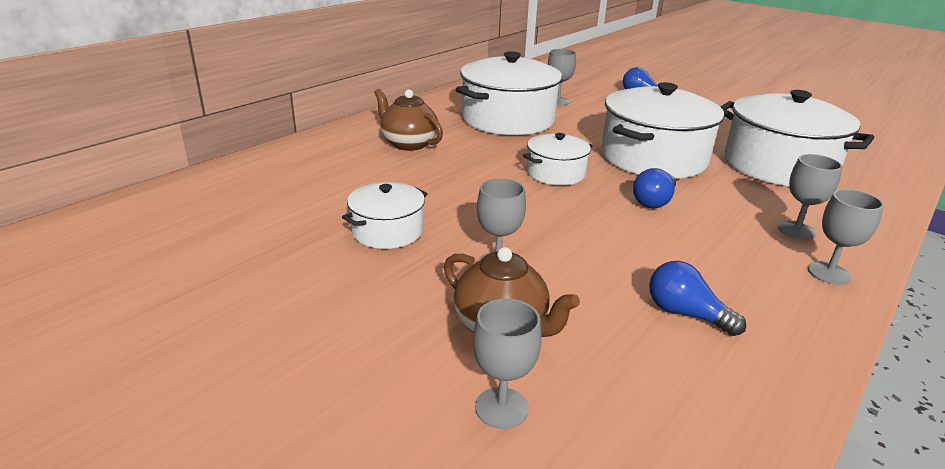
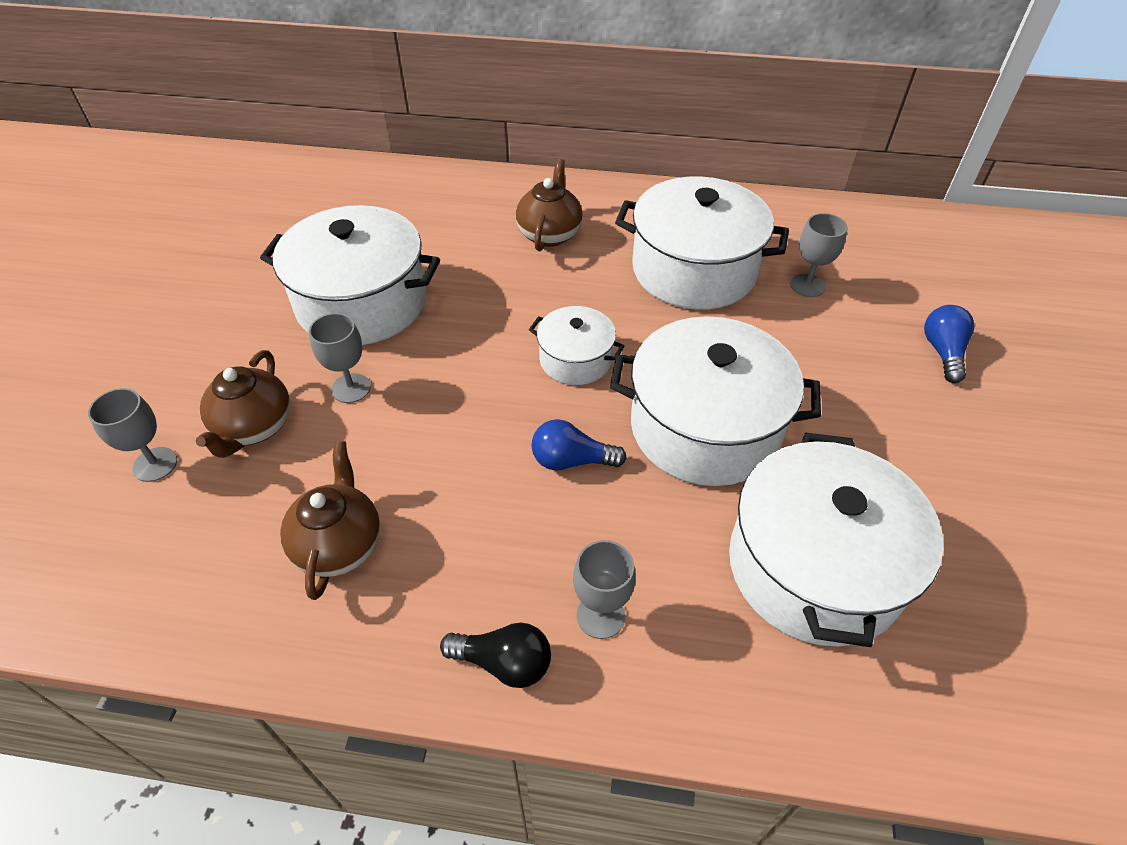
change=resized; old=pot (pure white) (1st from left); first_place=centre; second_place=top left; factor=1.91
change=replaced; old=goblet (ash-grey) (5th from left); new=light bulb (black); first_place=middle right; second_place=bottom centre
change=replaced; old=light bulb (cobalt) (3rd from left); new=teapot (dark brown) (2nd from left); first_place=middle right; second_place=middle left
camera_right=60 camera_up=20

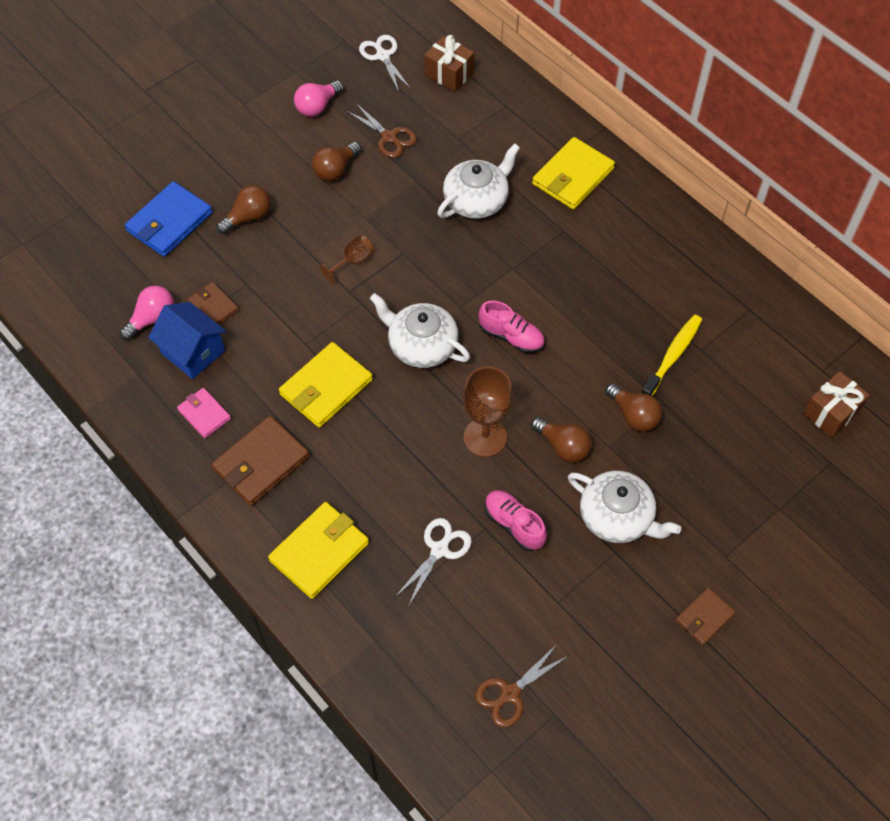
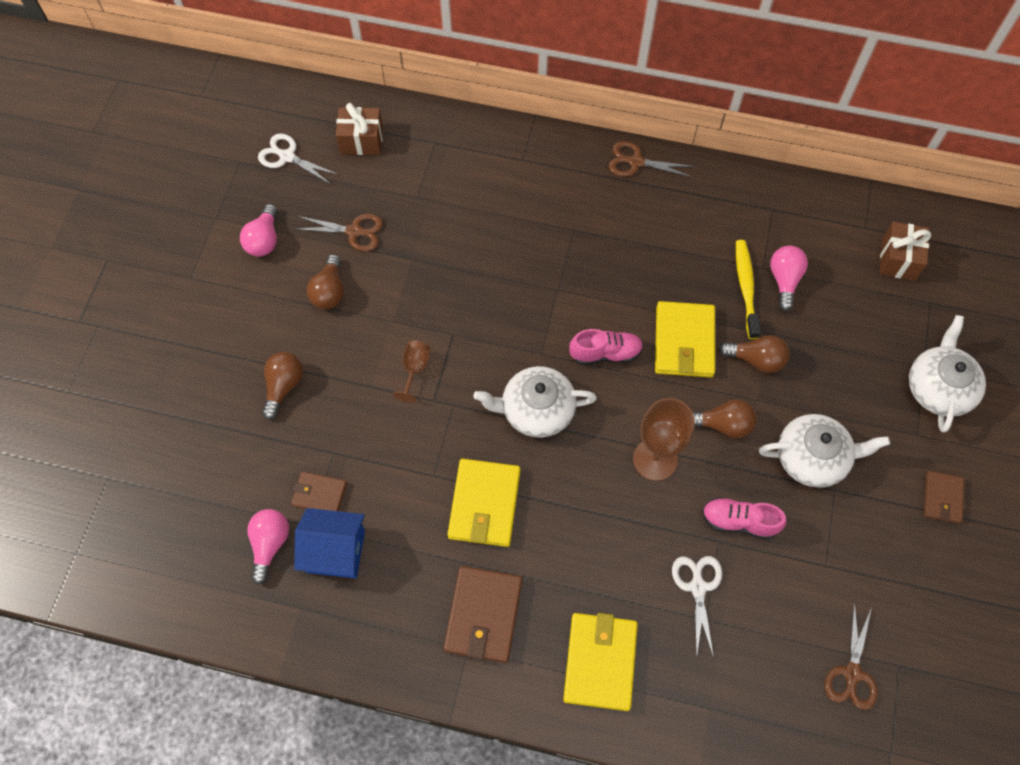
change=moved; old=card wallet (bright yellow) (3rd from left); first_place=top centre; second_place=middle right
change=moved; old=teapot (pure white) (2nd from left in the first image); new=teapot (pure white) (3rd from left); first_place=top centre; second_place=middle right
change=removed; old=card wallet (cobalt); first_place=top left
change=removed; old=card wallet (pink); first_place=middle left
change=added; new=shears (dark brown) (2nd from left); second_place=top centre
change=added; new=light bulb (pink) (3rd from left); second_place=middle right
camera_right=-35 camera_up=5

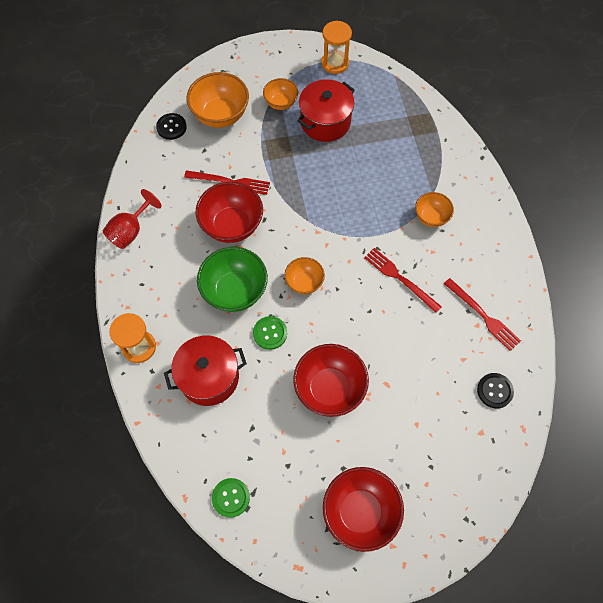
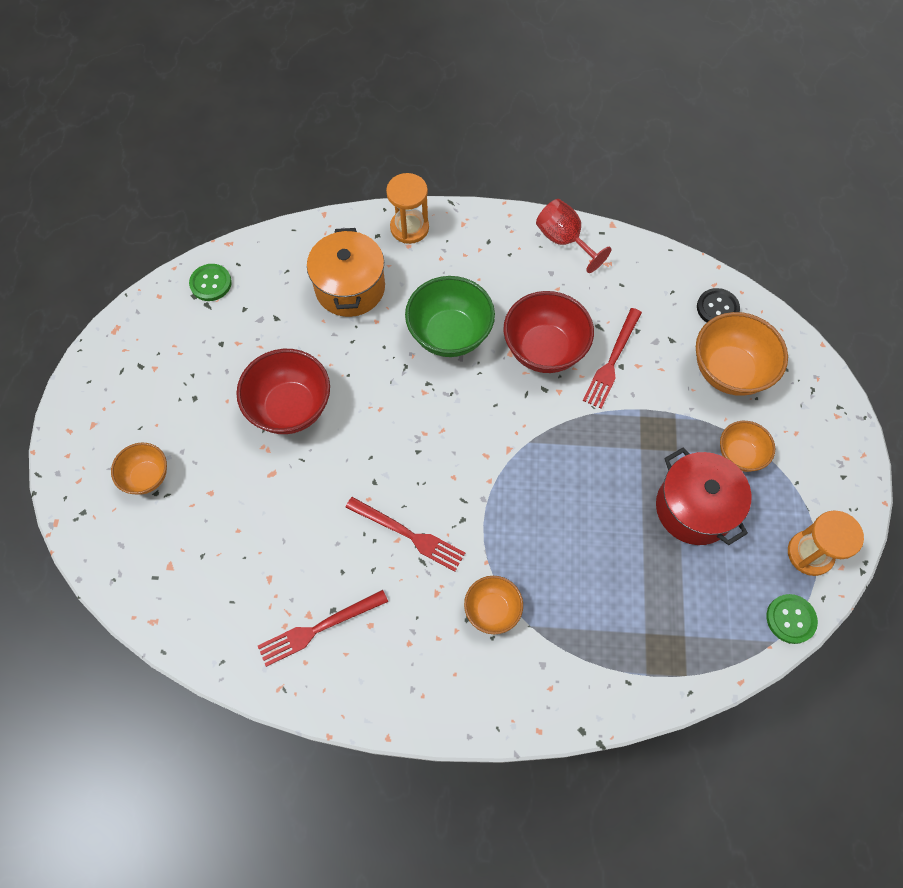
change=turned; old=fork (scarlet) (2nd from left); first_place=middle right; second_place=centre; degrees=60
change=moved; old=bowl (orange) (3rd from left in the first image); new=bowl (orange) (1st from left); first_place=centre; second_place=middle left
change=moved; old=button (green) (2nd from left); first_place=centre; second_place=bottom right
change=recoloured; old=pot (scarlet) (1st from left); new=pot (orange); first_place=centre; second_place=top centre
change=removed; old=button (black) (2nd from left); first_place=middle right
change=removed; old=bowl (scarlet) (3rd from left); first_place=bottom centre
camera_right=105 camera_up=0

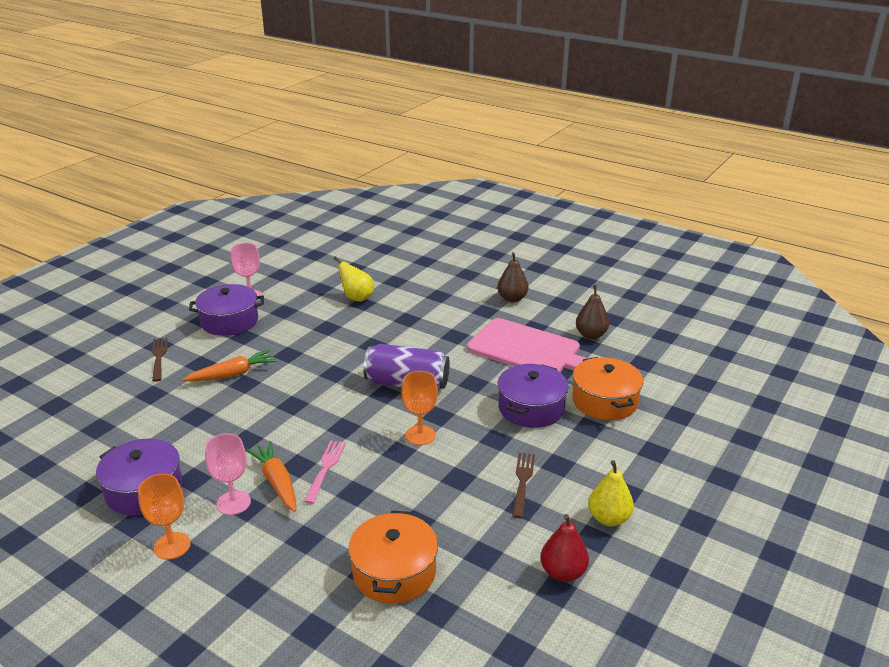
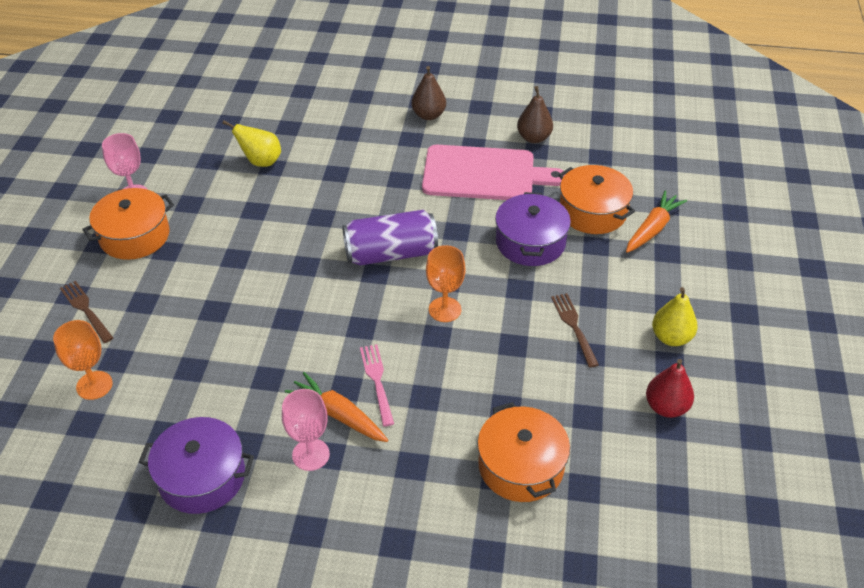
change=recoloured; old=pot (purple) (2nd from left); new=pot (orange) (1st from left); first_place=middle left; second_place=middle left
change=moved; old=toy carrot (orange) (1st from left in the first image); new=toy carrot (orange) (2nd from left); first_place=middle left; second_place=middle right
change=moved; old=goblet (orange) (1st from left); first_place=bottom left; second_place=middle left
camera_right=-25 camera_up=15

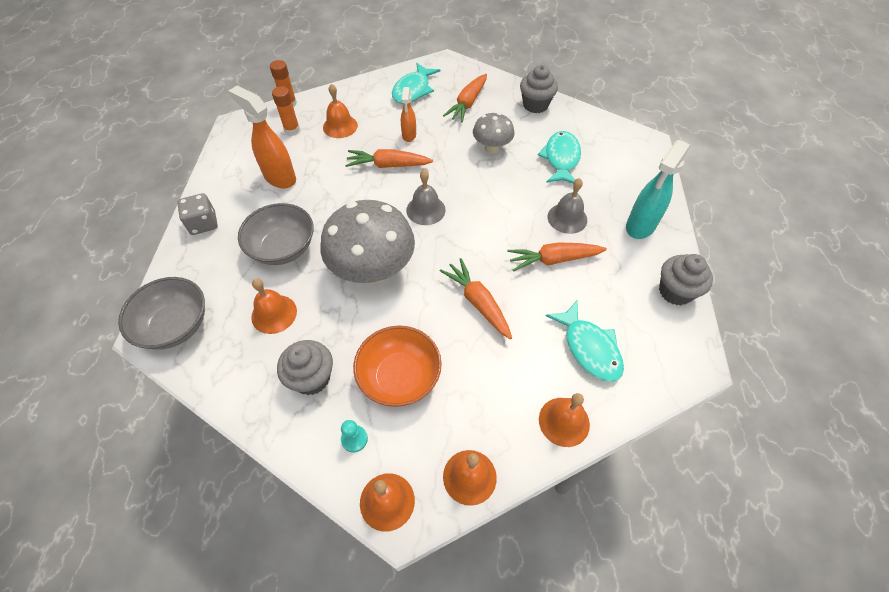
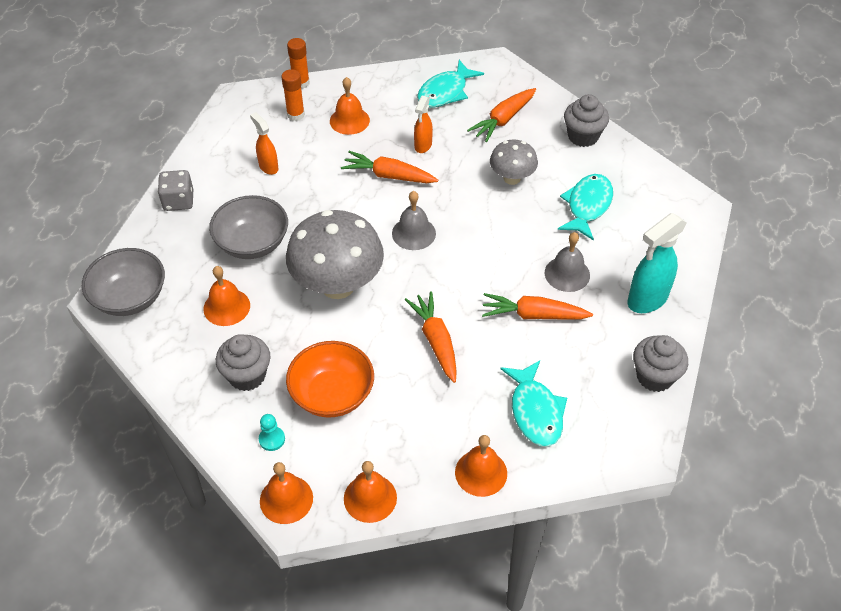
change=resized; old=spray cleaner (orange) (1st from left); first_place=top left; second_place=top left; factor=0.59
camera_right=15 camera_up=-5

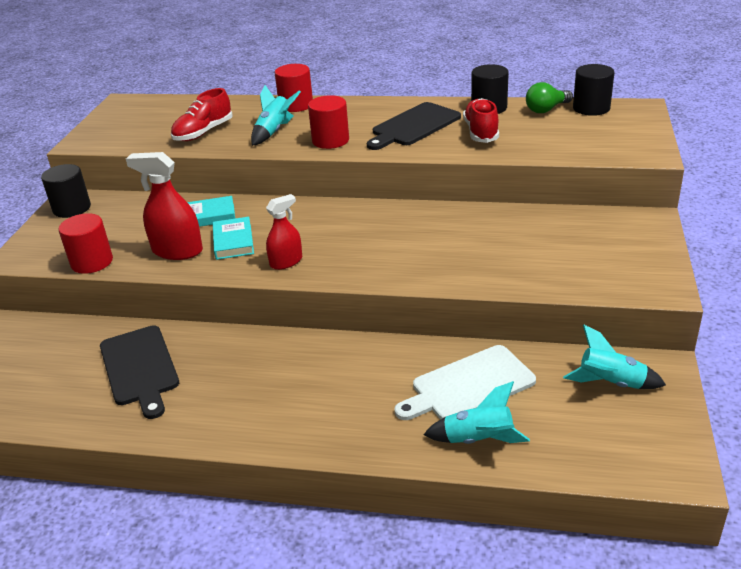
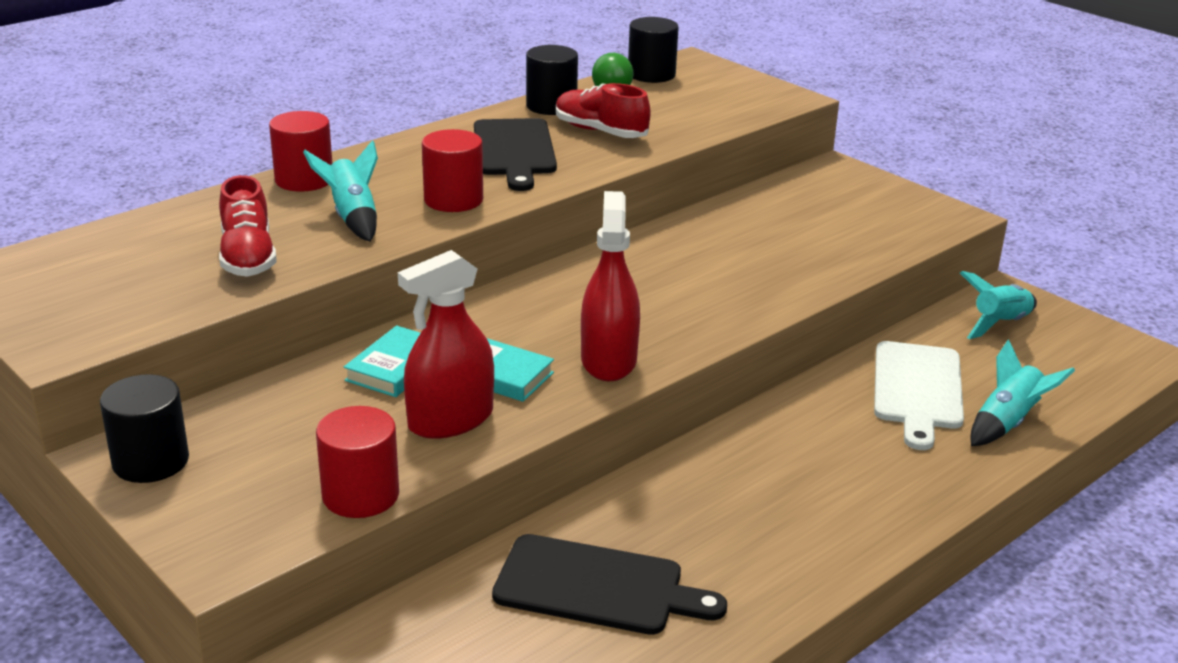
change=resized; old=spray cleaner (scarlet) (2nd from left); first_place=centre; second_place=centre; factor=1.56
camera_right=-55 camera_up=-5

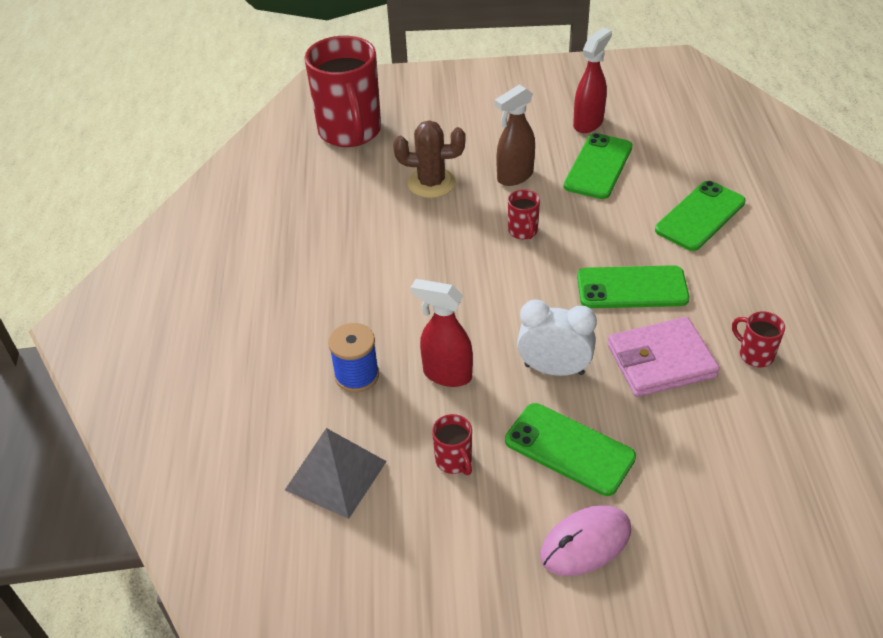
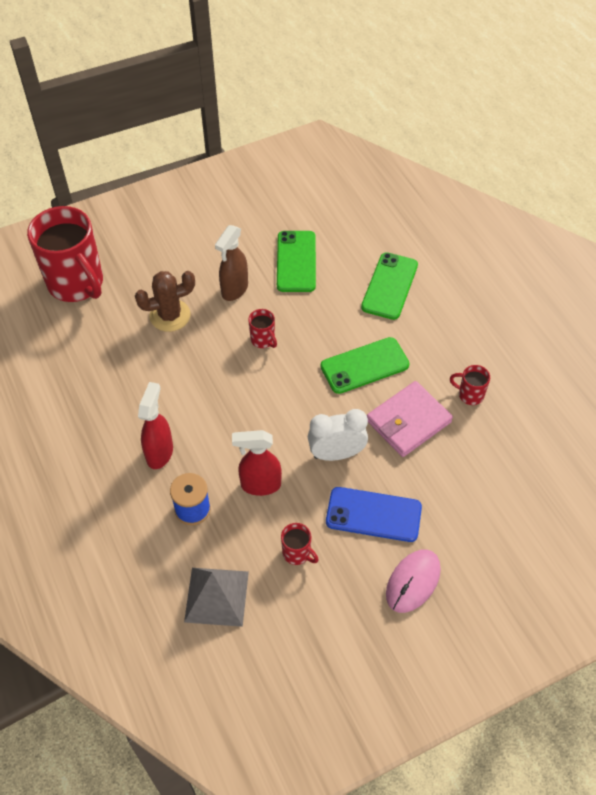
change=moved; old=spray cleaner (scarlet) (2nd from left in the first image); new=spray cleaner (scarlet) (1st from left); first_place=top right; second_place=middle left
change=recoloured; old=smartphone (green) (1st from left); new=smartphone (cobalt); first_place=bottom centre; second_place=centre
camera_right=-25 camera_up=10

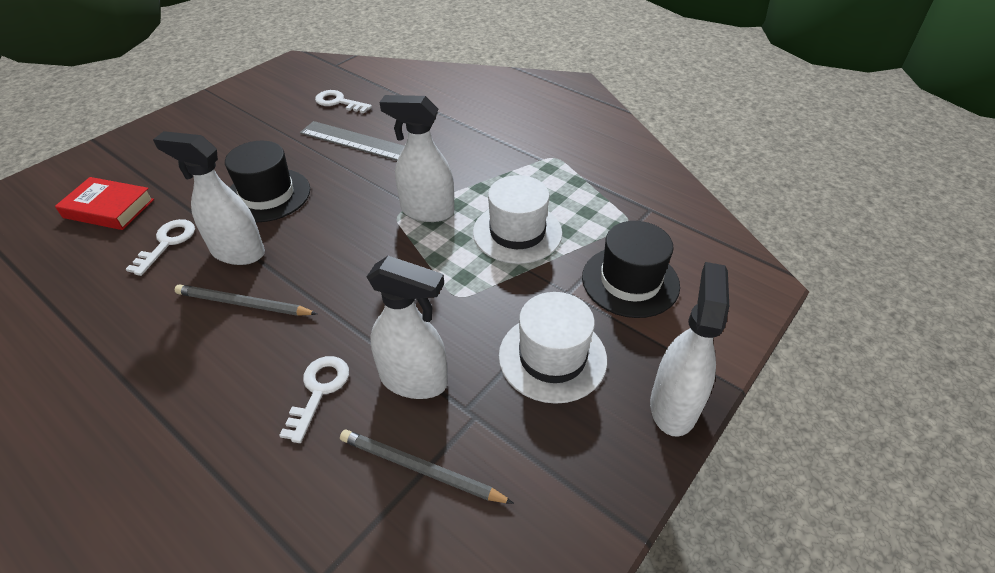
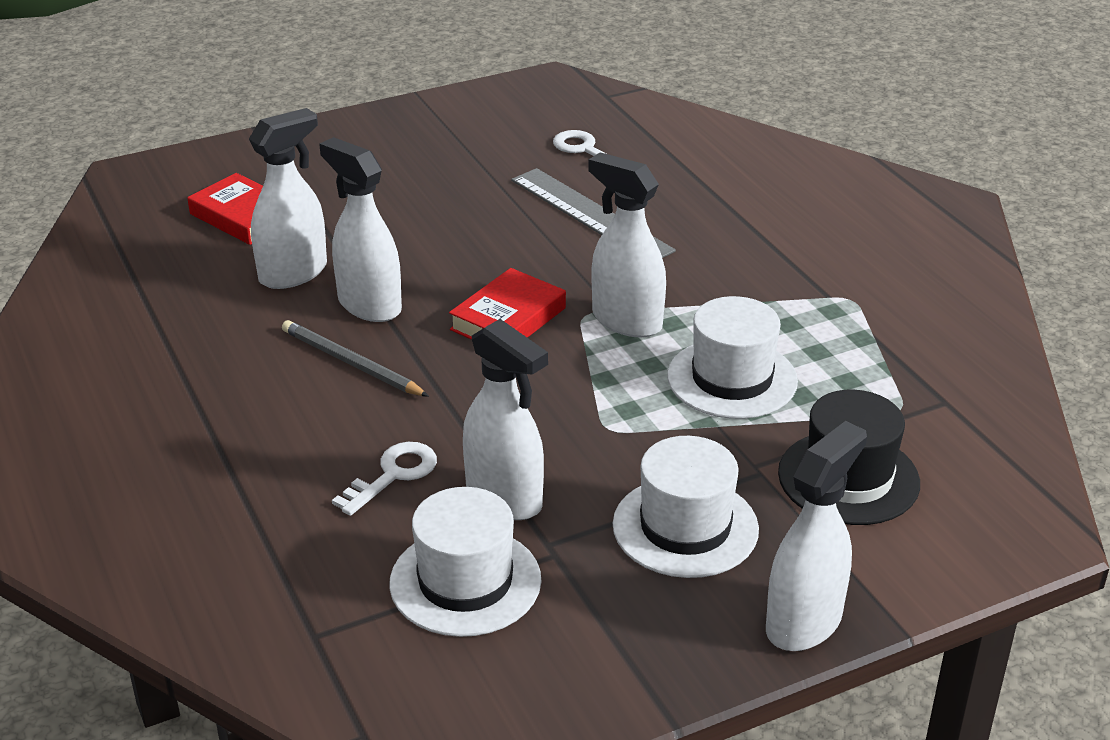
change=removed; old=hat (black) (1st from left); first_place=top left
change=replaced; old=door key (pure white) (1st from left); new=spray cleaner (pure white) (1st from left); first_place=middle left; second_place=top left
change=replaced; old=pencil (ash-grey) (2nd from left); new=hat (pure white) (1st from left); first_place=bottom centre; second_place=bottom centre
change=added; new=hardback (scarlet) (2nd from left); second_place=centre
camera_right=25 camera_up=-10

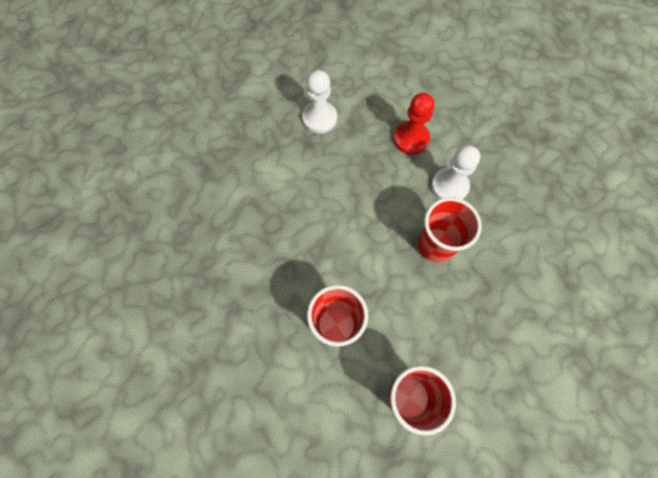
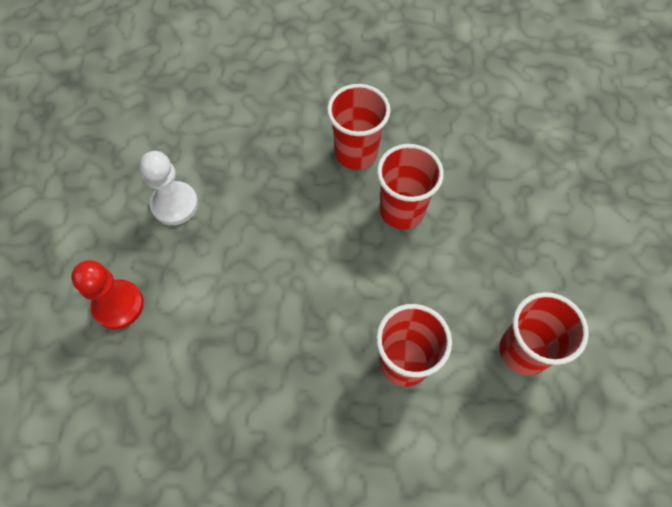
change=moved; old=pawn (scarlet); first_place=top centre; second_place=middle left
change=replaced; old=pawn (pure white) (2nd from left); new=tumbler (scarlet) (1st from left); first_place=middle right; second_place=top centre
camera_right=-50 camera_up=-5

